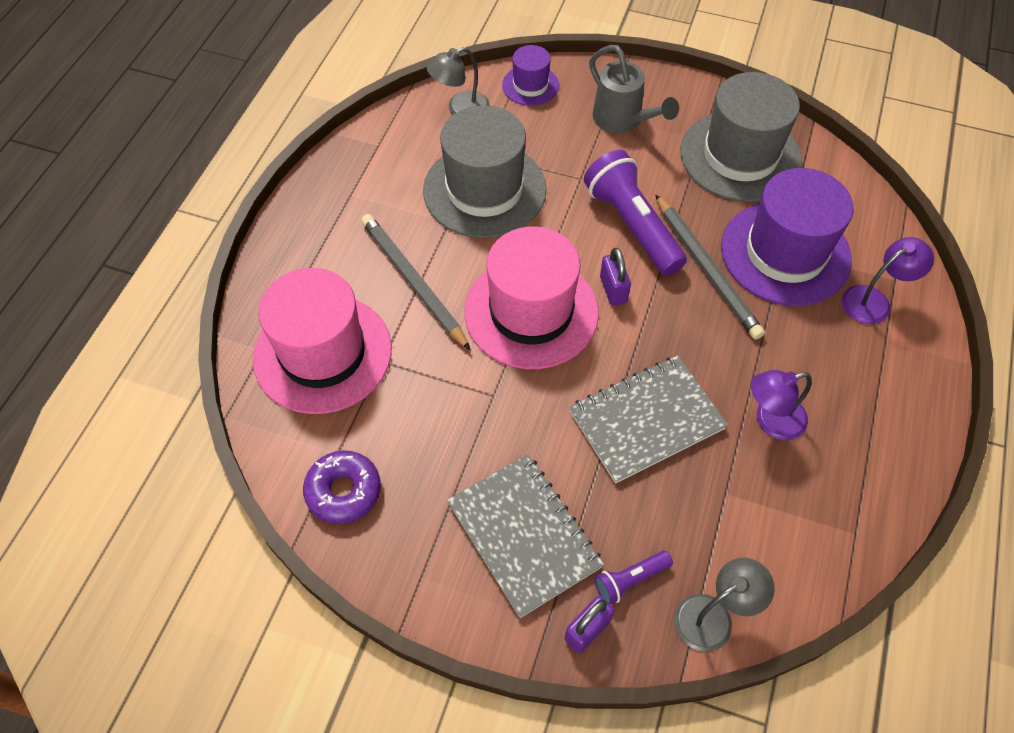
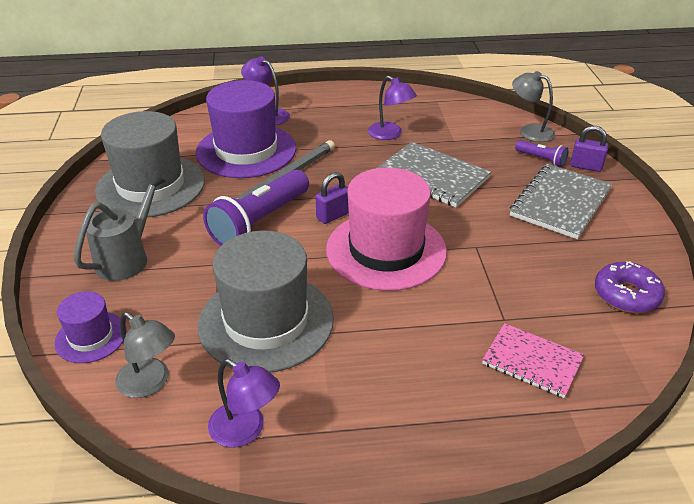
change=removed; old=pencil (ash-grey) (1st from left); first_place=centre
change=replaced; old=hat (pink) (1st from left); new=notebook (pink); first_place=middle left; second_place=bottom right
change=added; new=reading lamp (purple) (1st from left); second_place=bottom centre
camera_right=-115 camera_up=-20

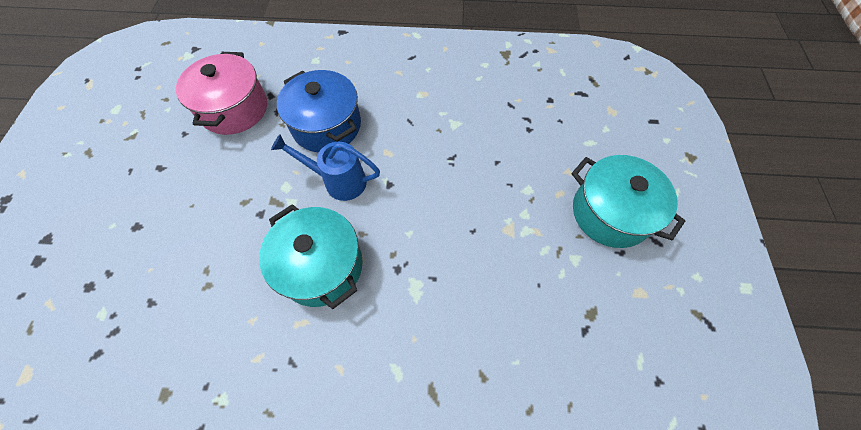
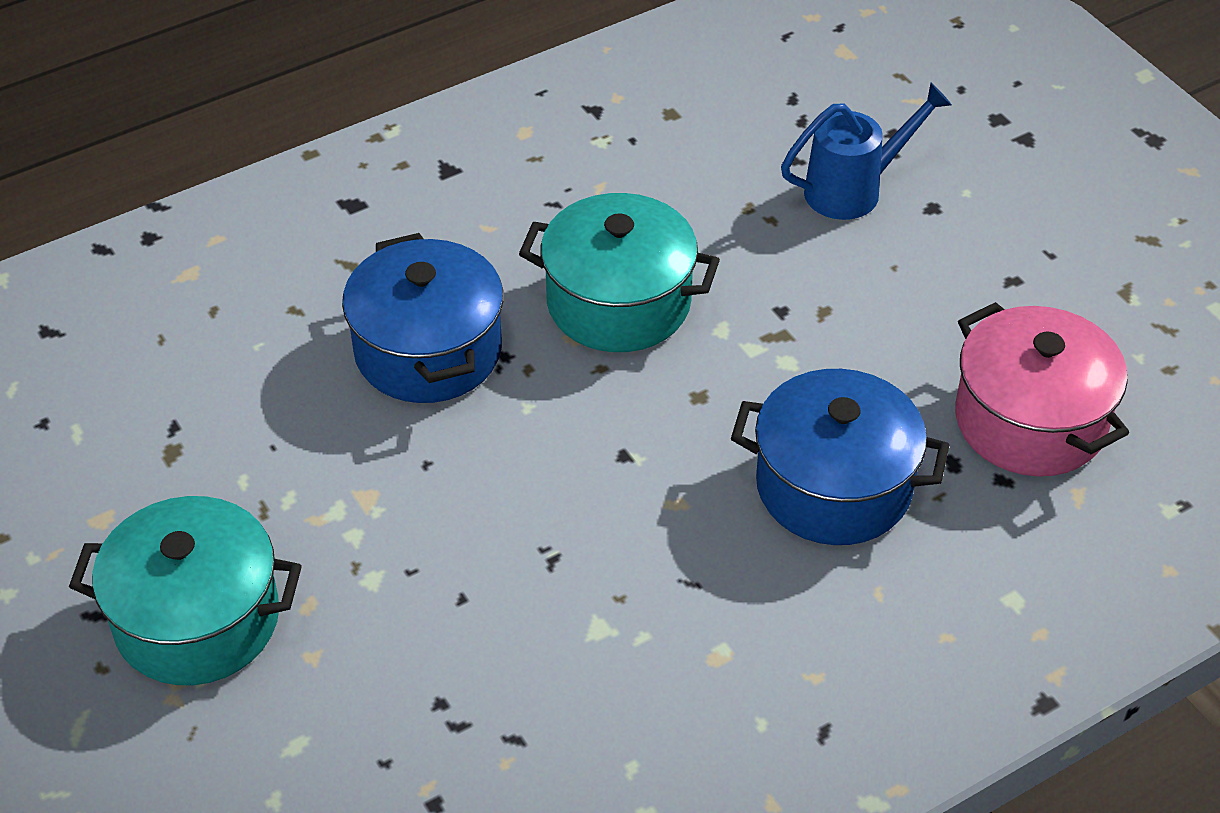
change=moved; old=watering can (cobalt); first_place=centre; second_place=top right
change=added; new=pot (cobalt) (1st from left); second_place=centre
camera_right=145 camera_up=-15

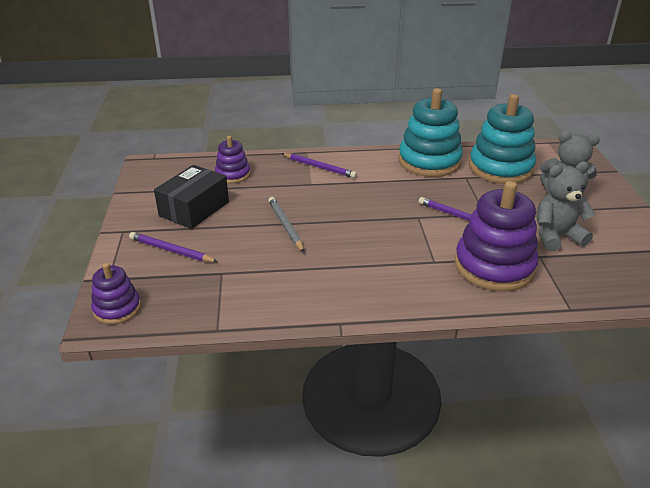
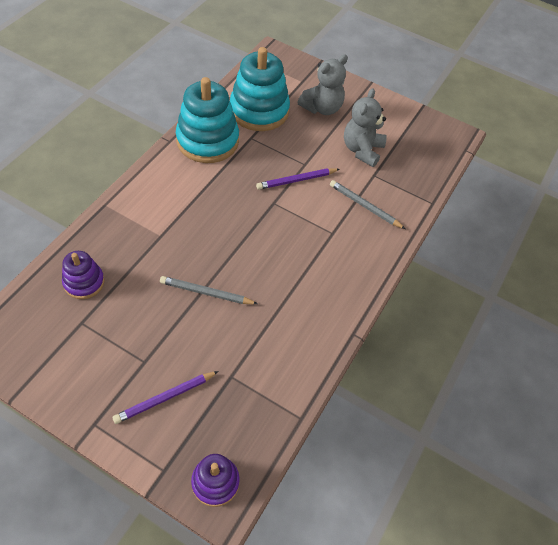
change=removed; old=pencil (purple) (2nd from left); first_place=centre
change=removed; old=box (black); first_place=middle left
change=replaced; old=ring stacker (purple) (3rd from left); new=pencil (ash-grey) (2nd from left); first_place=middle right; second_place=centre
camera_right=-60 camera_up=20

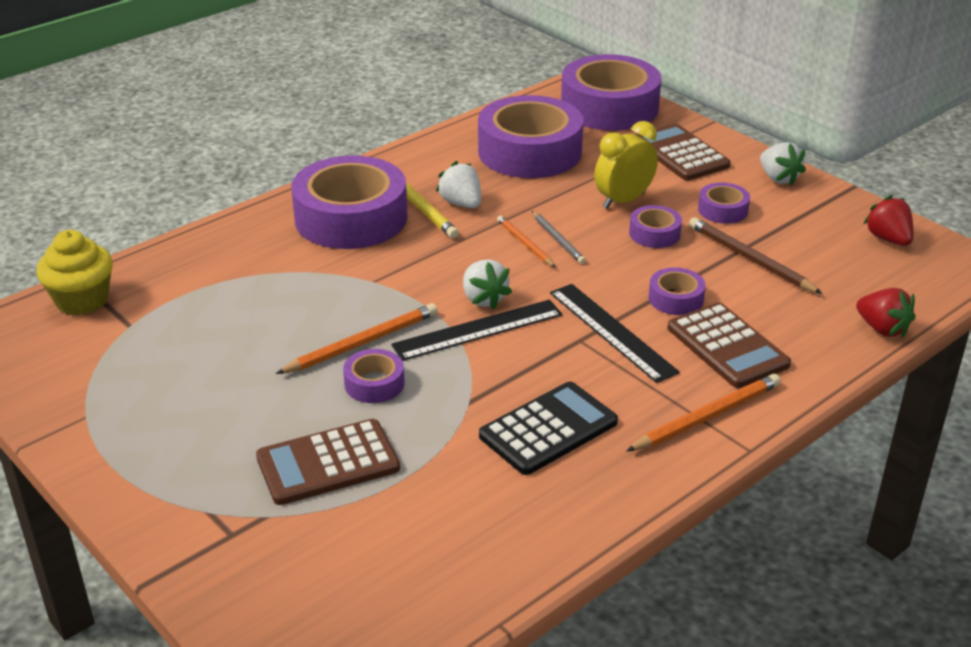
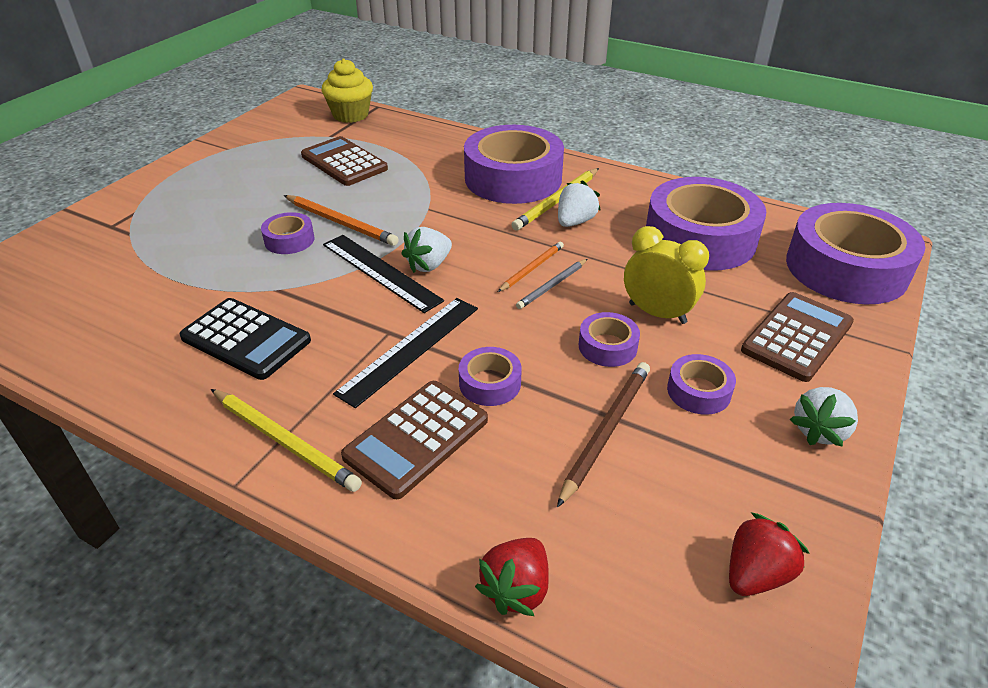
change=recoloured; old=pencil (orange) (3rd from left); new=pencil (bright yellow) (1st from left); first_place=middle right; second_place=middle left
change=moved; old=pocket calculator (dark brown) (1st from left); first_place=bottom centre; second_place=top centre
camera_right=70 camera_up=5

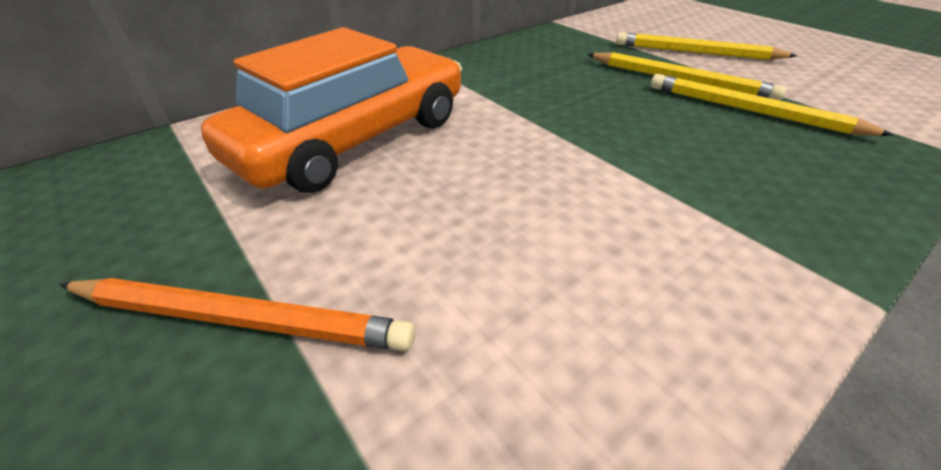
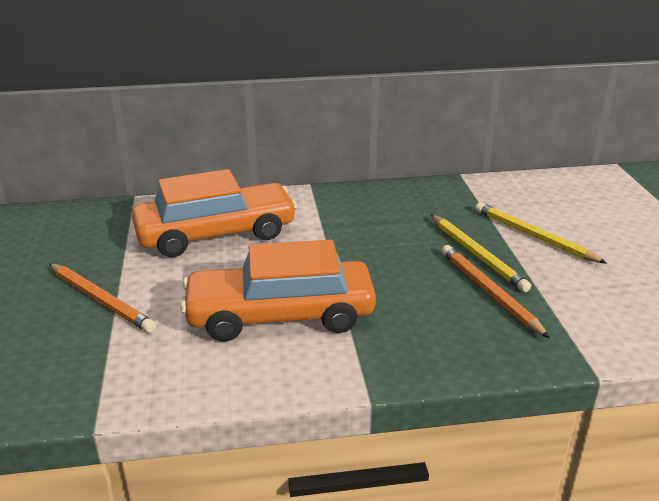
change=recoloured; old=pencil (bright yellow) (3rd from left); new=pencil (orange) (2nd from left); first_place=top right; second_place=middle right
change=added; new=automobile (orange) (2nd from left); second_place=centre
camera_right=30 camera_up=-10

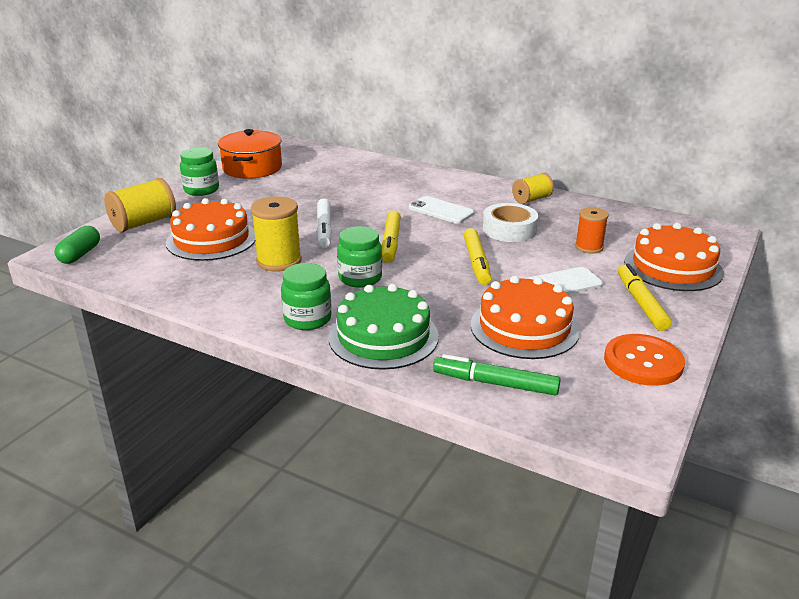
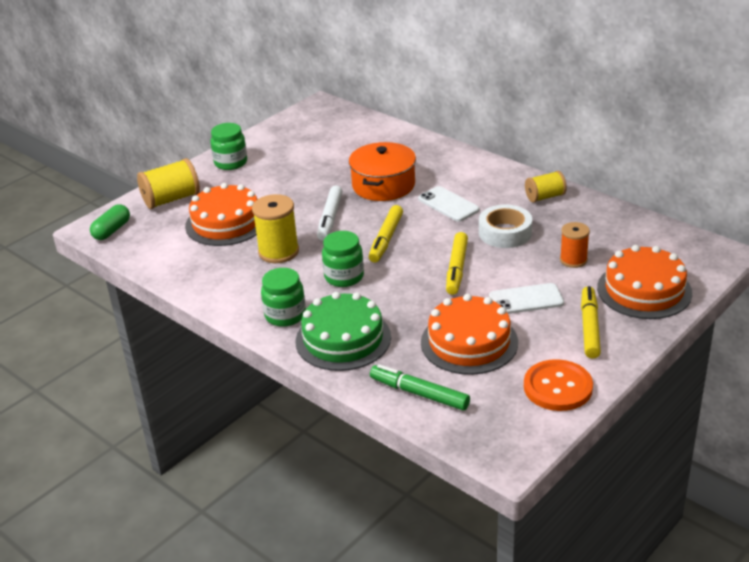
change=moved; old=pot (orange); first_place=top left; second_place=top centre
camera_right=15 camera_up=5

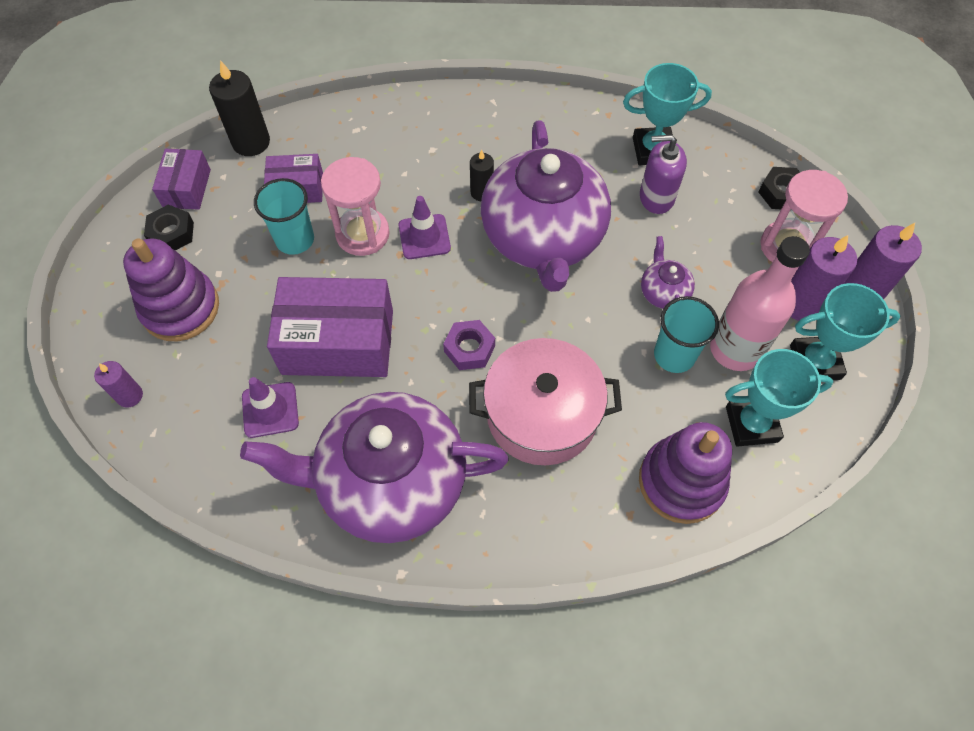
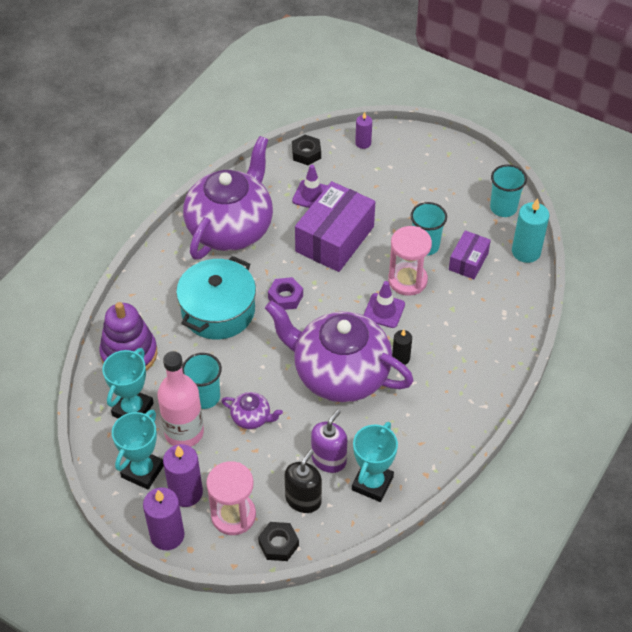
change=recoloured; old=candle (black) (1st from left); new=candle (aqua); first_place=top left; second_place=middle right
change=replaced; old=box (purple) (1st from left); new=tumbler (aqua) (3rd from left); first_place=top left; second_place=top right
change=moved; old=hex nut (black) (1st from left in the first image); new=hex nut (black) (2nd from left); first_place=top left; second_place=top centre
change=removed; old=ring stacker (purple) (1st from left); first_place=middle left
change=recoloured; old=pot (pink); new=pot (aqua); first_place=centre; second_place=centre
change=added; new=pump bottle (black); second_place=bottom centre
camera_right=120 camera_up=-10

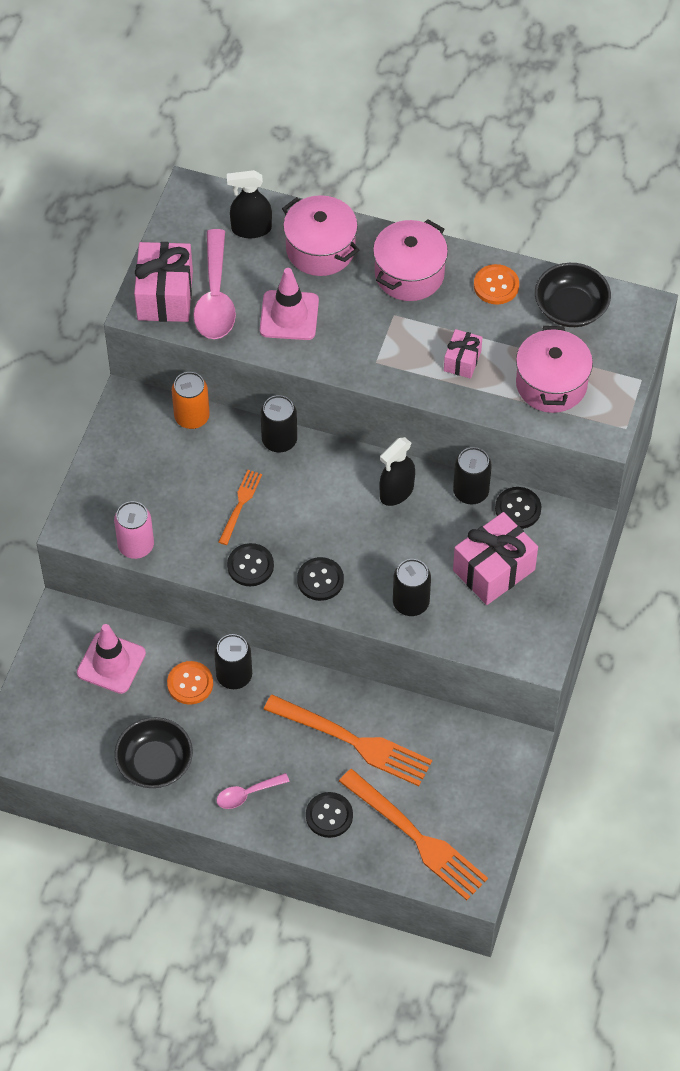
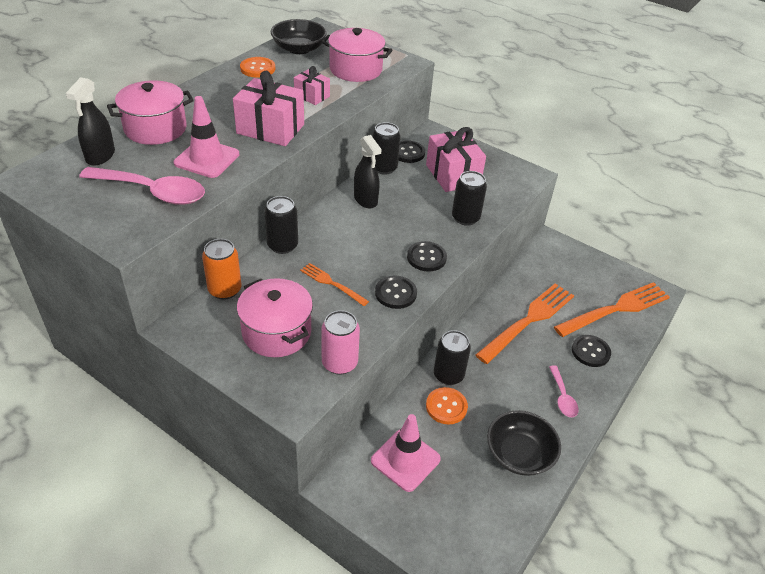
change=moved; old=pot (pink) (2nd from left); first_place=top centre; second_place=centre
change=moved; old=present (pink) (1st from left); first_place=top left; second_place=top centre
camera_right=-75 camera_up=-15

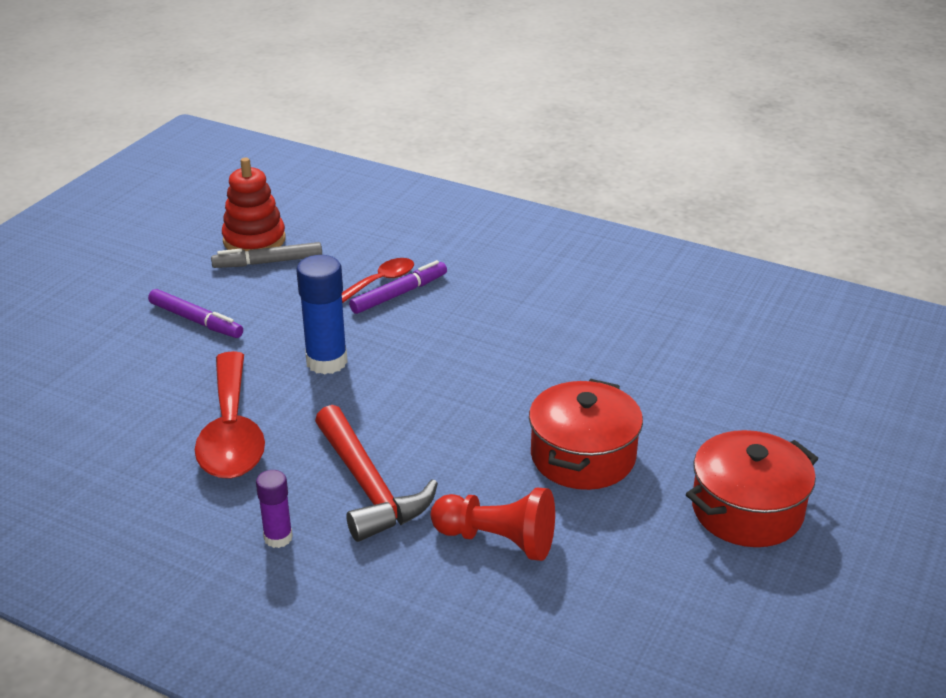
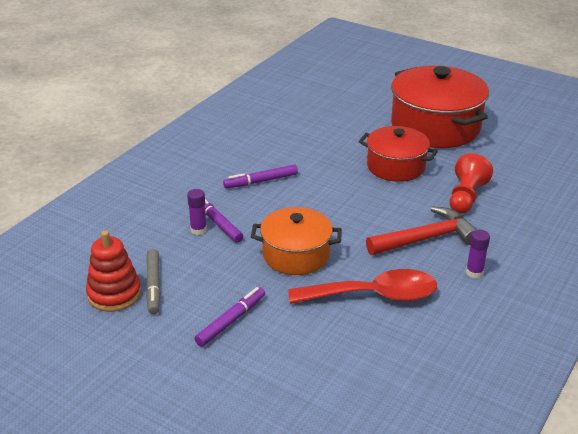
change=replaced; old=glue stick (cobalt); new=pot (orange); first_place=centre; second_place=centre
change=replaced; old=spoon (scarlet) (2nd from left); new=glue stick (purple) (1st from left); first_place=centre; second_place=centre
change=resized; old=pot (scarlet) (2nd from left); first_place=bottom right; second_place=top right; factor=1.64
change=added; new=marker (purple) (3rd from left); second_place=centre
camera_right=-85 camera_up=0

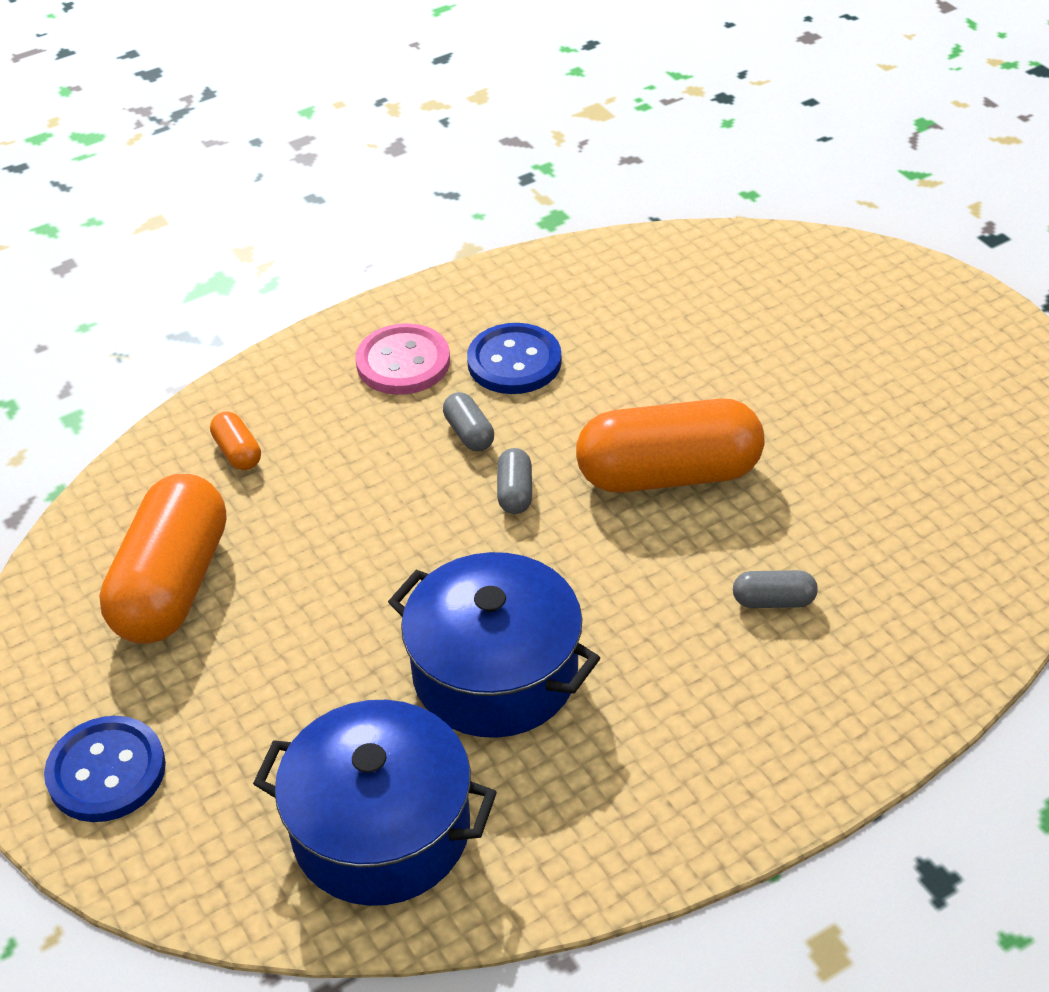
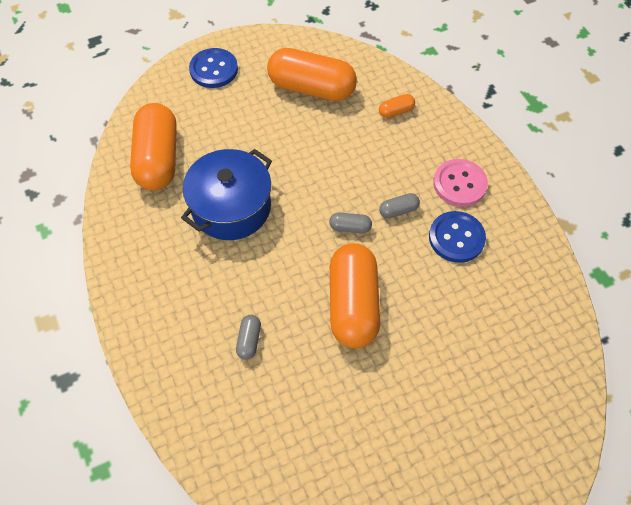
change=replaced; old=pot (cobalt) (1st from left); new=pill shape (orange) (1st from left); first_place=bottom centre; second_place=top left
camera_right=95 camera_up=15

